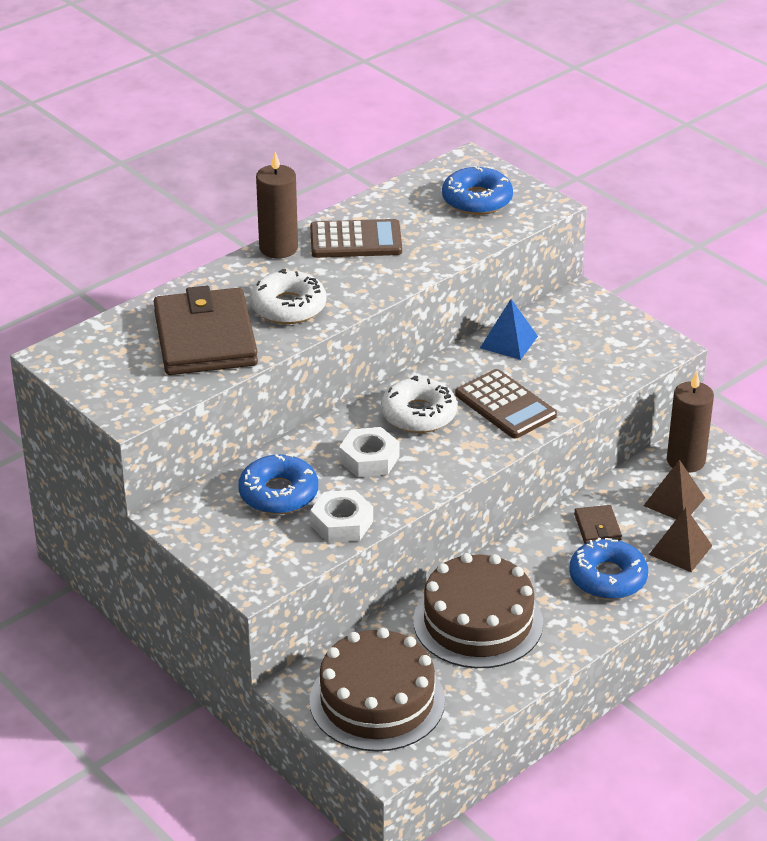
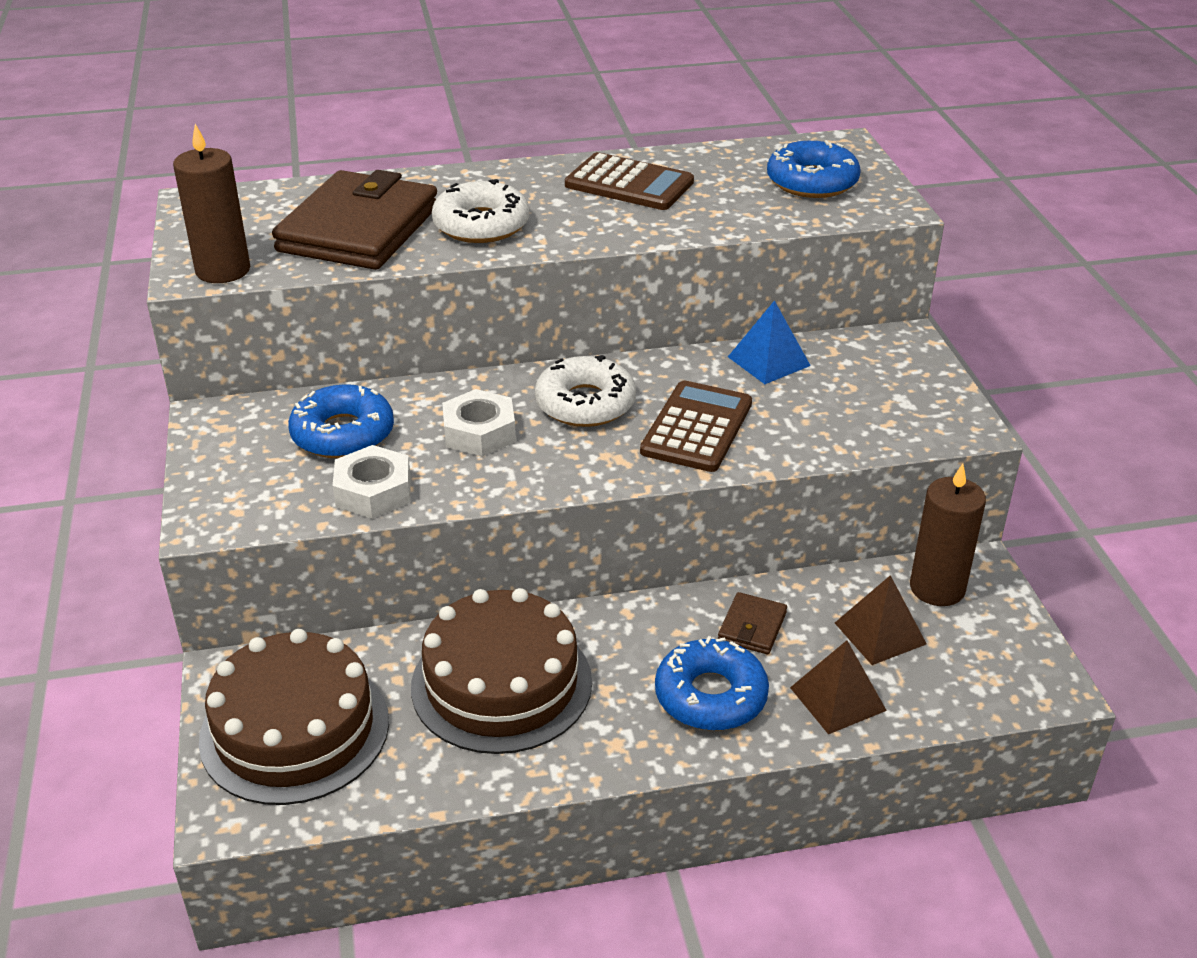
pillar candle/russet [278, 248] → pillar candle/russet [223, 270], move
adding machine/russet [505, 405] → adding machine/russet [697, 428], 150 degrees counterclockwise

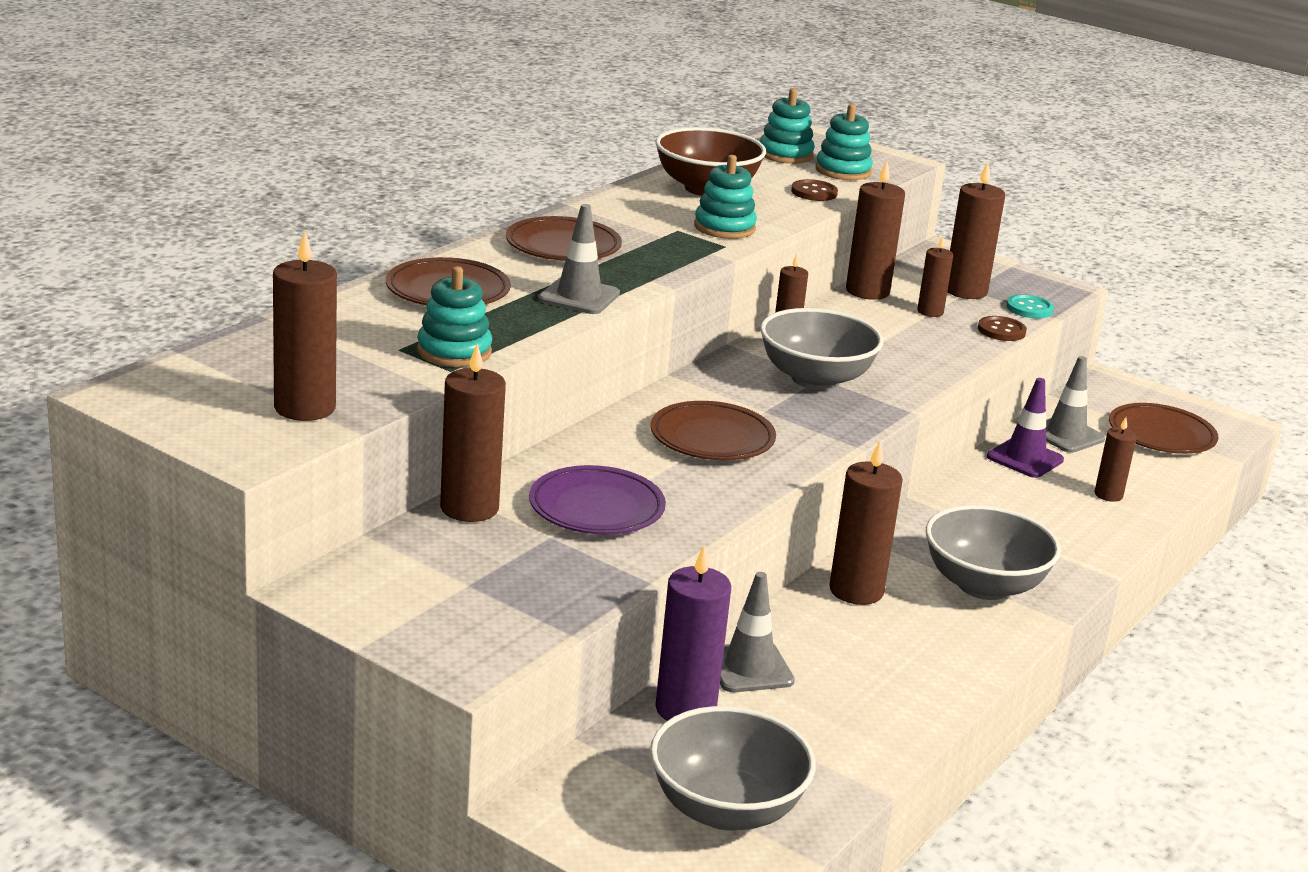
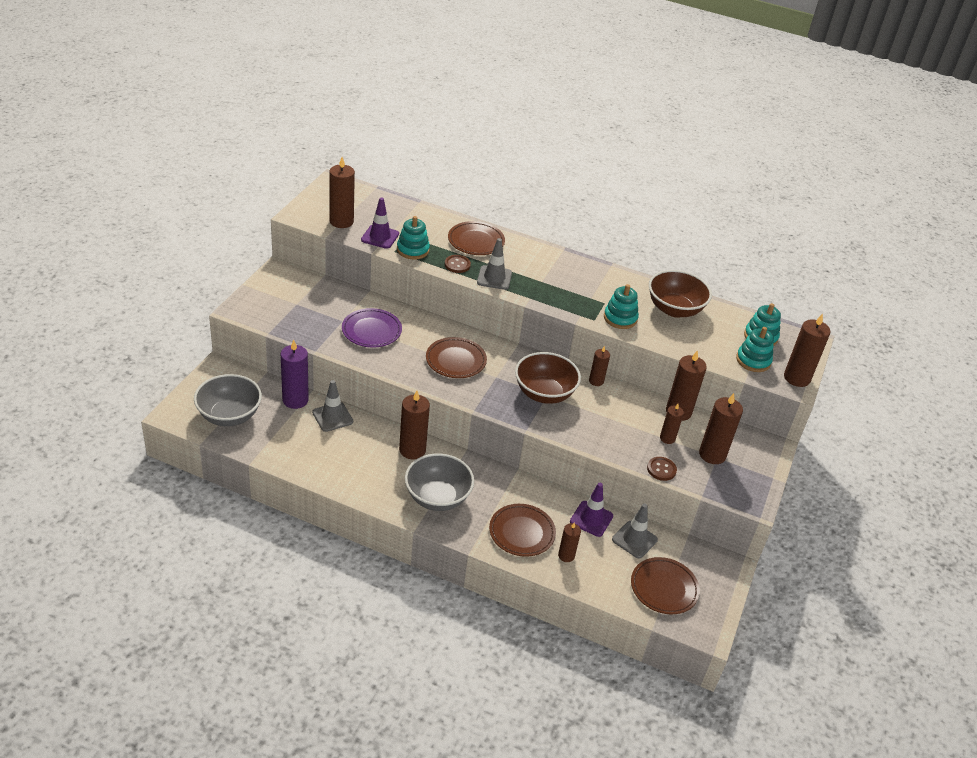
pillar candle/russet [469, 508] → pillar candle/russet [796, 378], move
flat dish/russet [563, 246] → flat dish/russet [522, 533], move
serving bowl/ash-grey [815, 379] → serving bowl/russet [544, 393]
shirt button/russet [814, 192] → shirt button/russet [457, 265], move
shirt button/teal [1029, 309] → -
- → traffic cone/royal purple [380, 237]

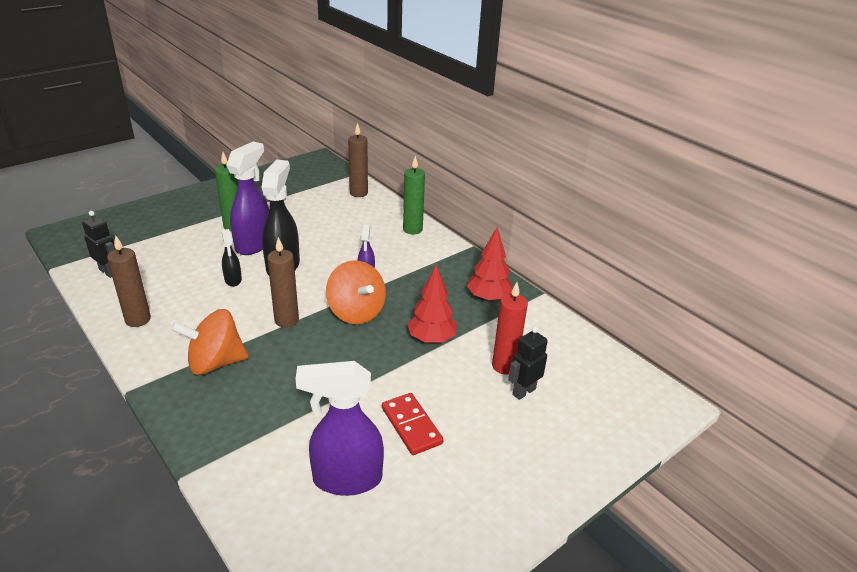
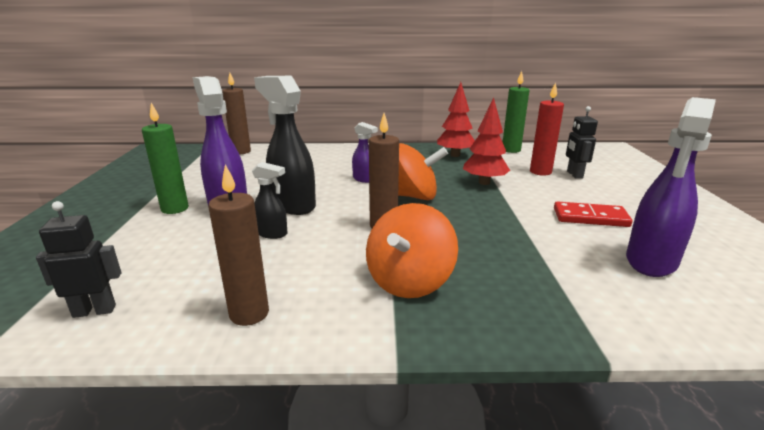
pillar candle/emerald [412, 229] → pillar candle/emerald [511, 150], move

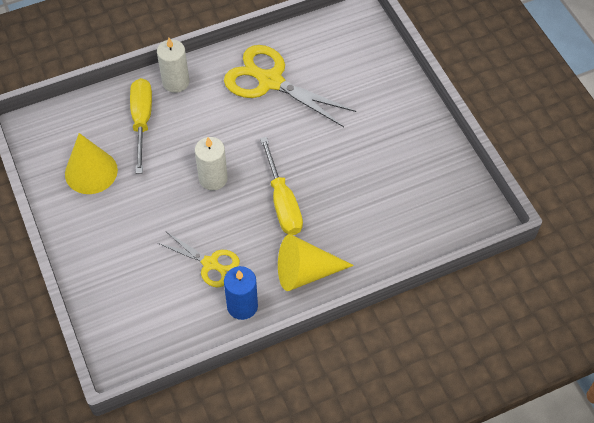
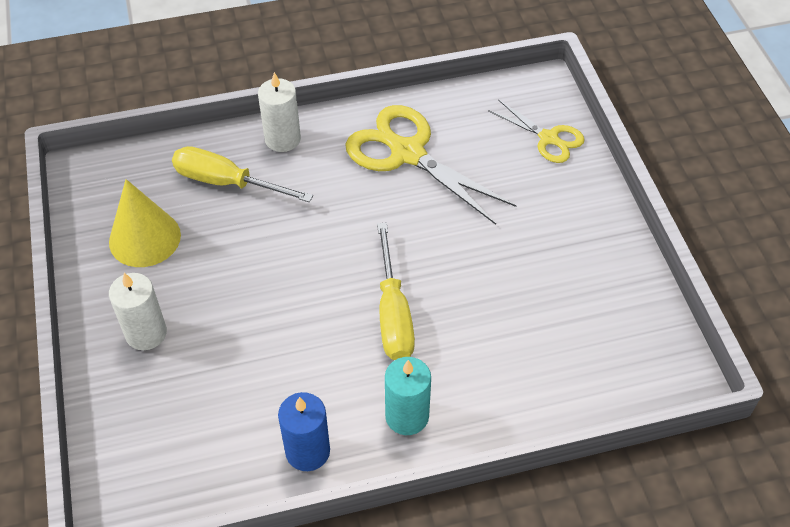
hand screwdriver/golden [142, 121] → hand screwdriver/golden [227, 182], 75 degrees counterclockwise
scissors/golden [210, 263] → scissors/golden [548, 138], move
pillar candle/pure white [213, 178] → pillar candle/pure white [146, 333], move
cone shape/golden [305, 272] → pillar candle/teal [407, 416]

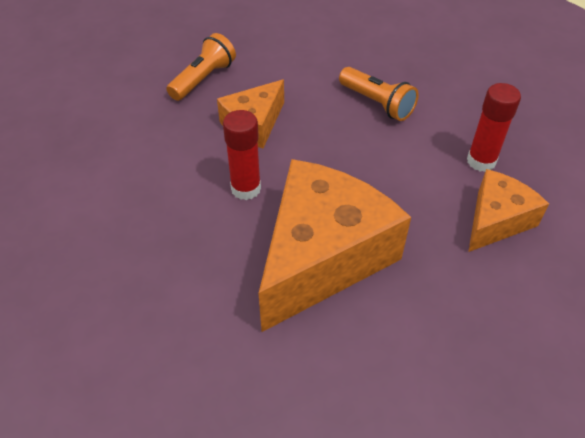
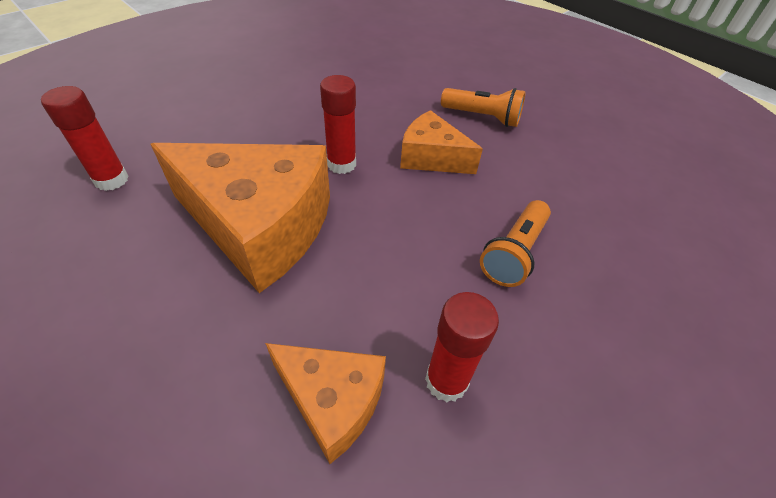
- → glue stick/scarlet [111, 180]

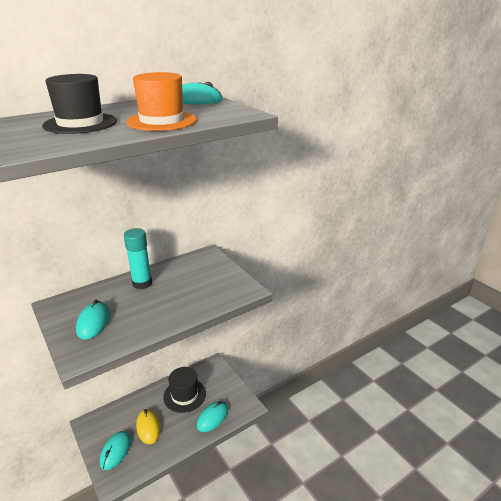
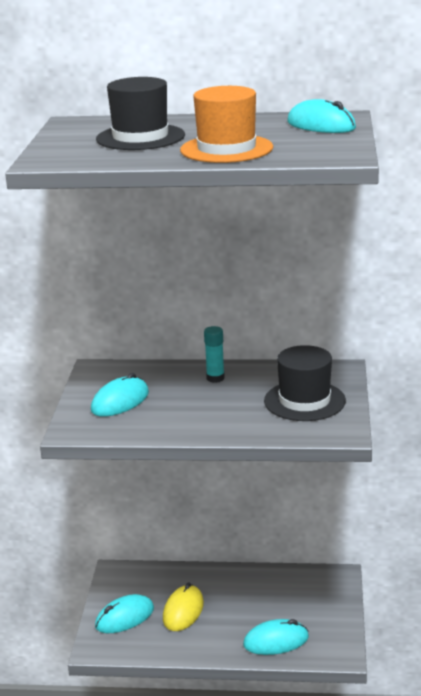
glue stick/teal [142, 283] → glue stick/teal [215, 378], x0.61
top hat/ebony [184, 395] → top hat/ebony [304, 401], move

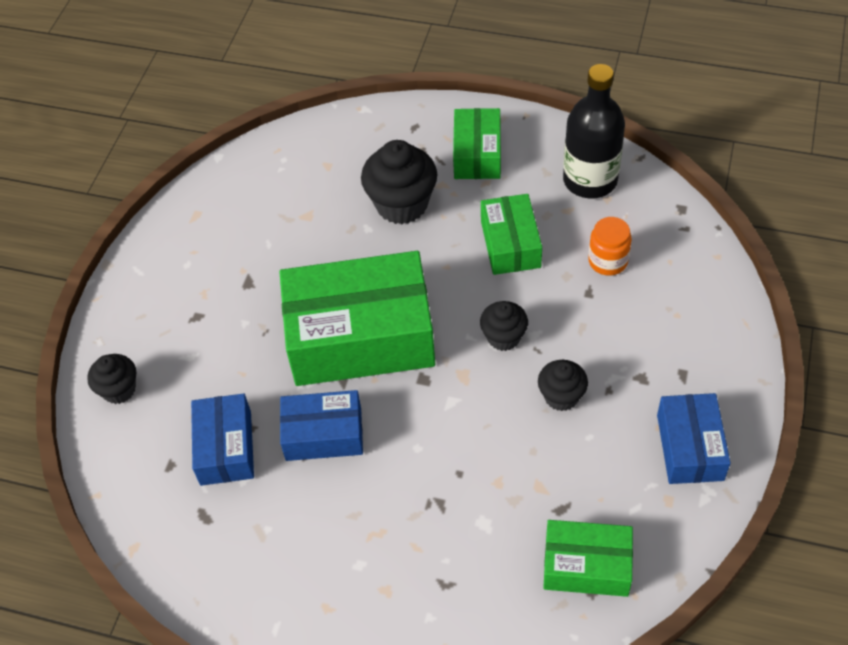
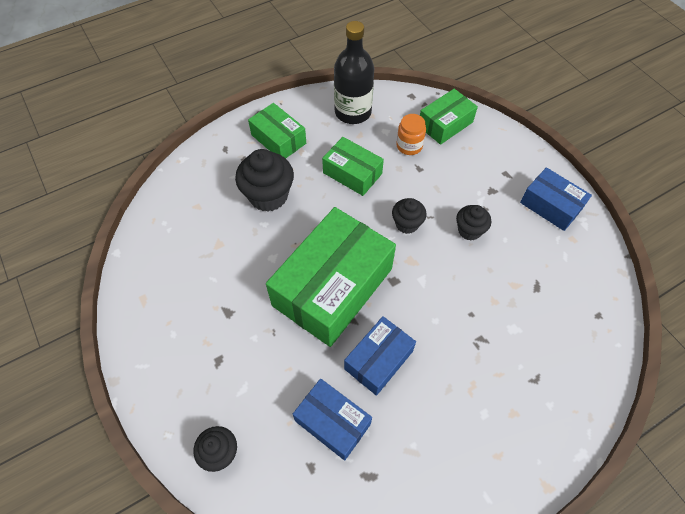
parcel/emerald [586, 566] → parcel/emerald [445, 124], move

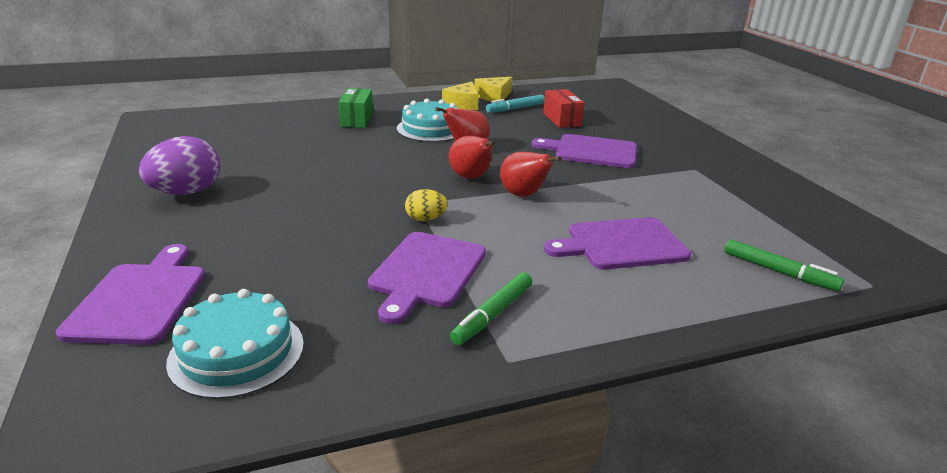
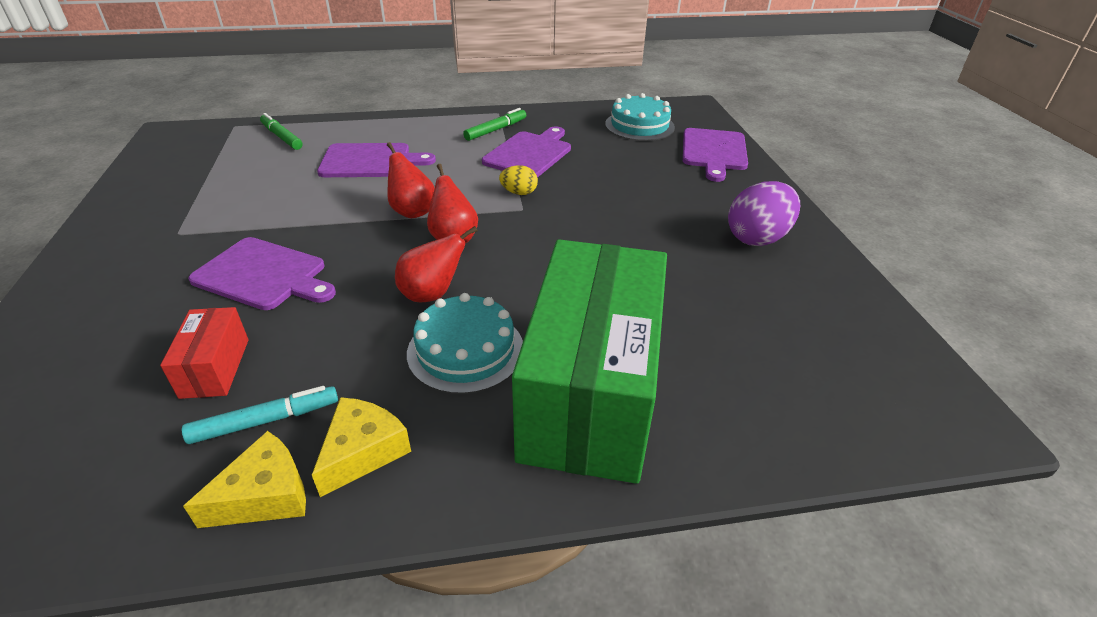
parcel/emerald [357, 119] → parcel/emerald [591, 393], x2.41

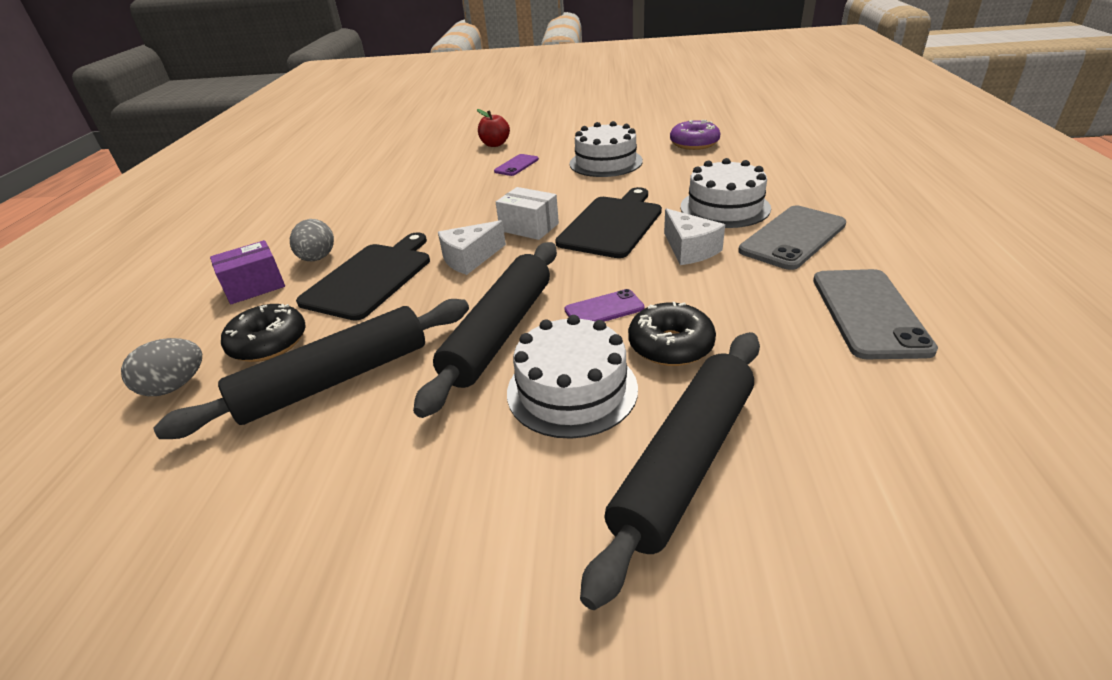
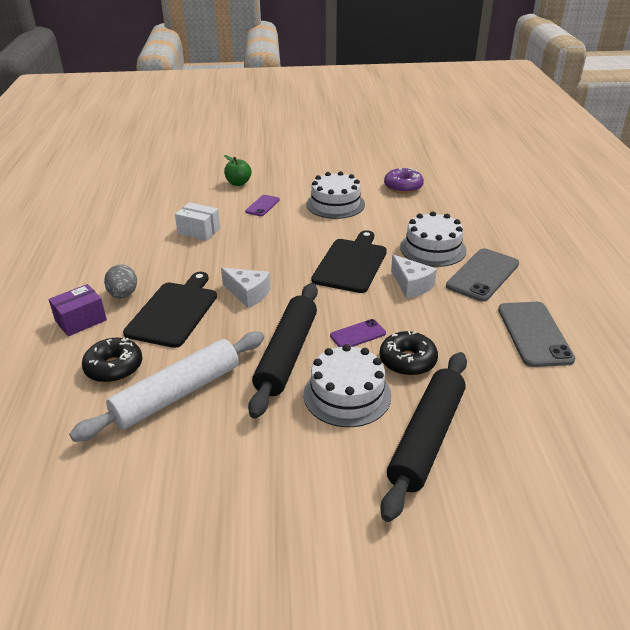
toy egg/ash-grey [175, 386] → -
dough roller/ebony [335, 379] → dough roller/pure white [177, 394]
piece of cheese/pure white [470, 258] → piece of cheese/pure white [248, 294], 105 degrees counterclockwise
toy apple/scarlet [495, 144] → toy apple/emerald [238, 183]
parcel/pure white [529, 227] → parcel/pure white [199, 231], move

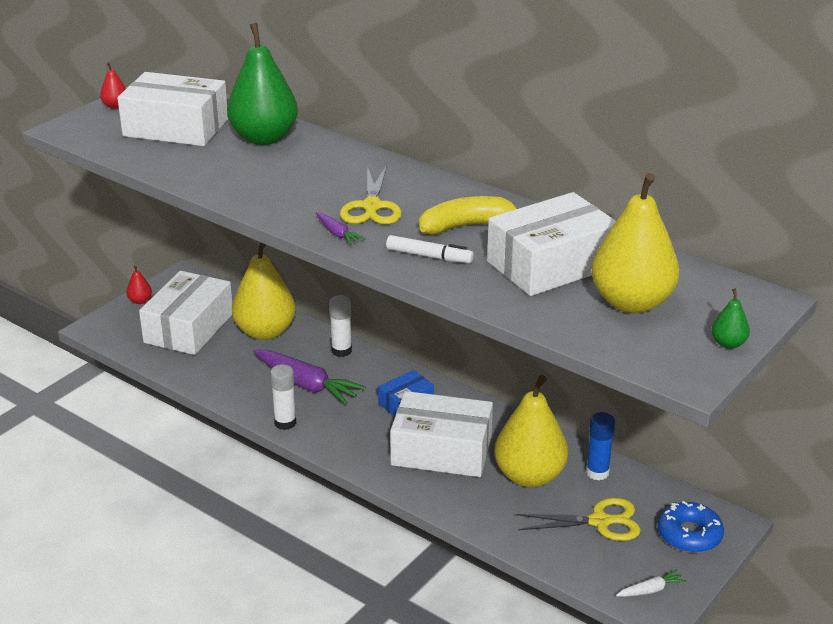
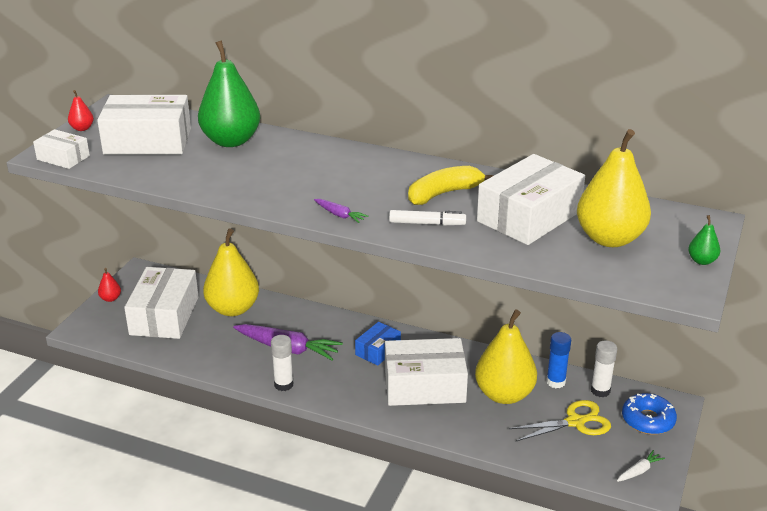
glue stick/pure white [341, 351] → glue stick/pure white [600, 391], move
scissors/golden [372, 207] → -
- → parcel/pure white [63, 158]

